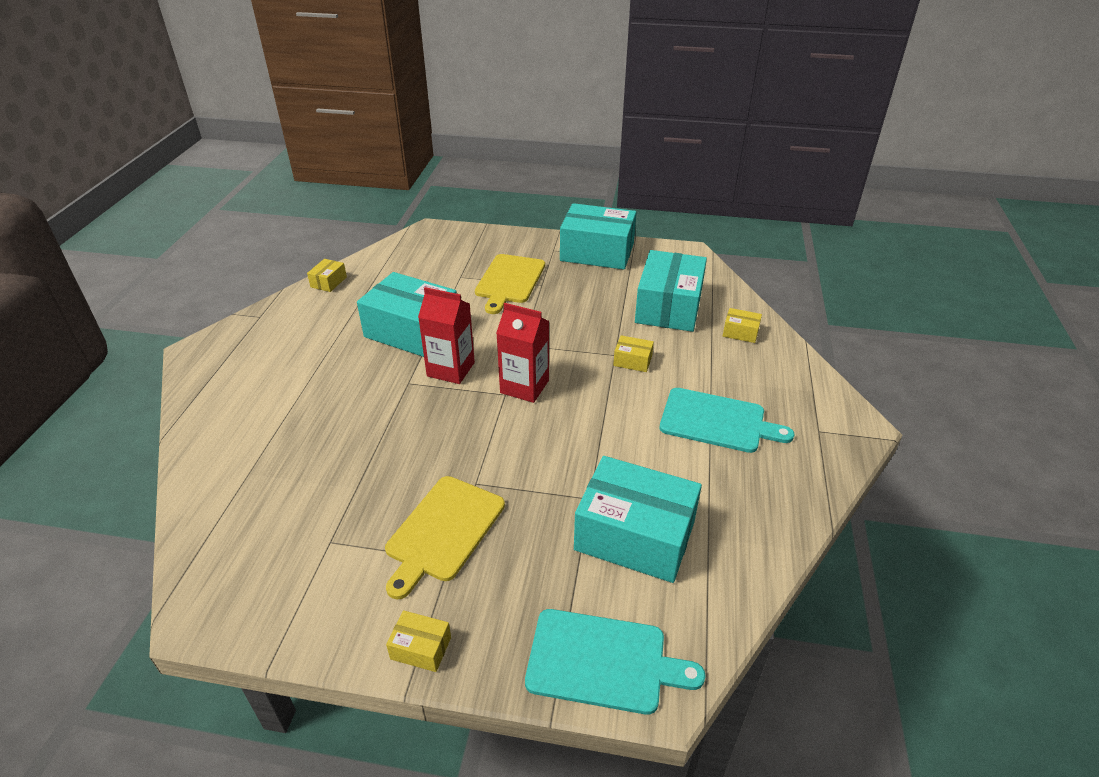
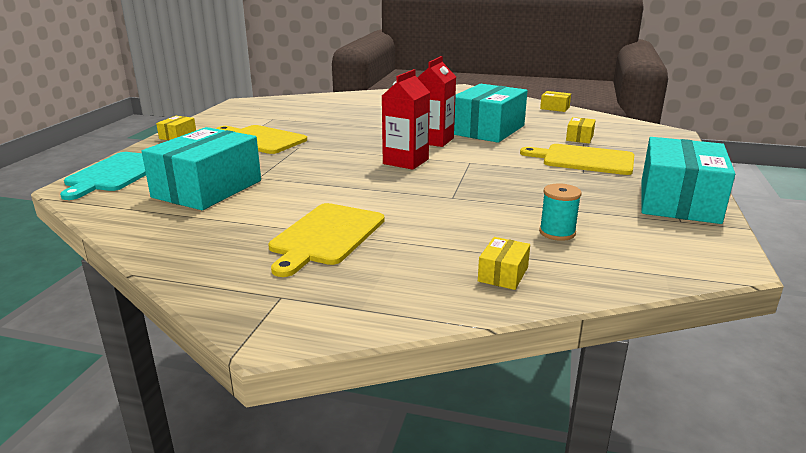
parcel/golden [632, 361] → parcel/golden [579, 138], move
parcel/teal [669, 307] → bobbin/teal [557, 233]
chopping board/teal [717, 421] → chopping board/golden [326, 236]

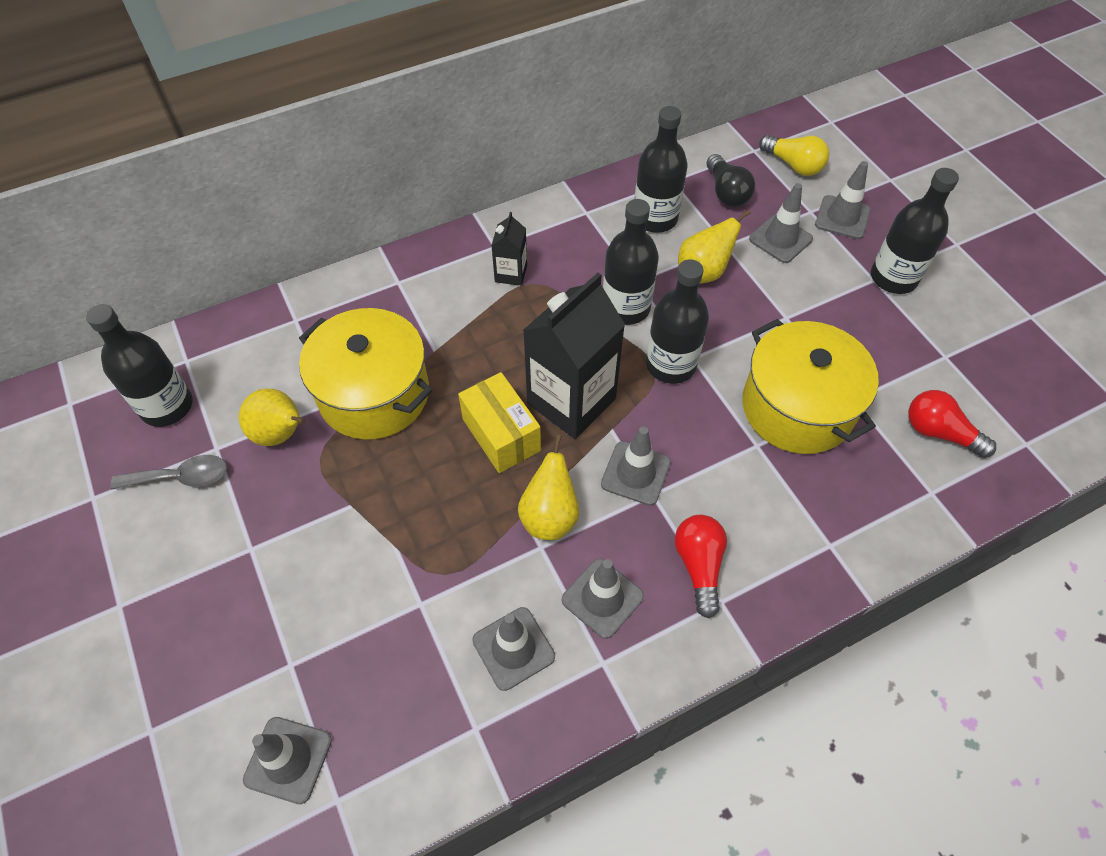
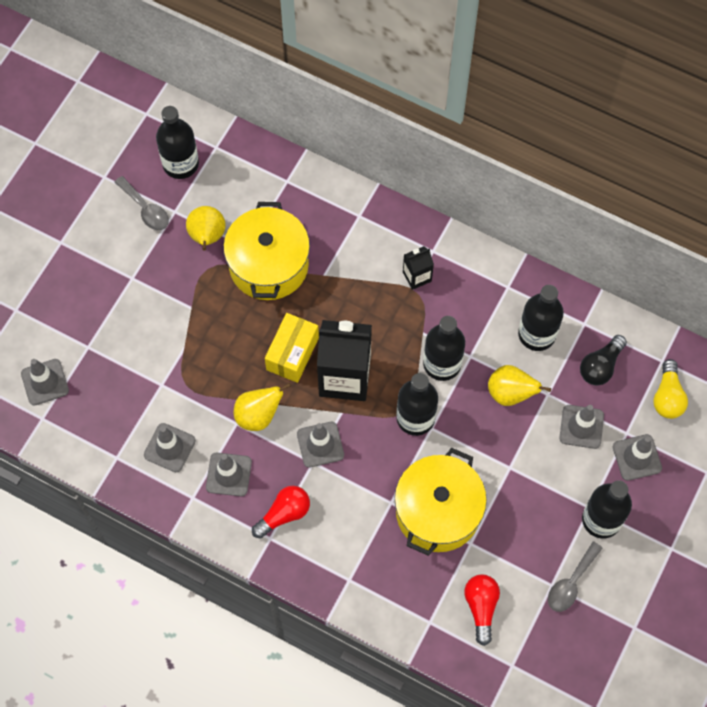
- → tablespoon/ash-grey [571, 583]

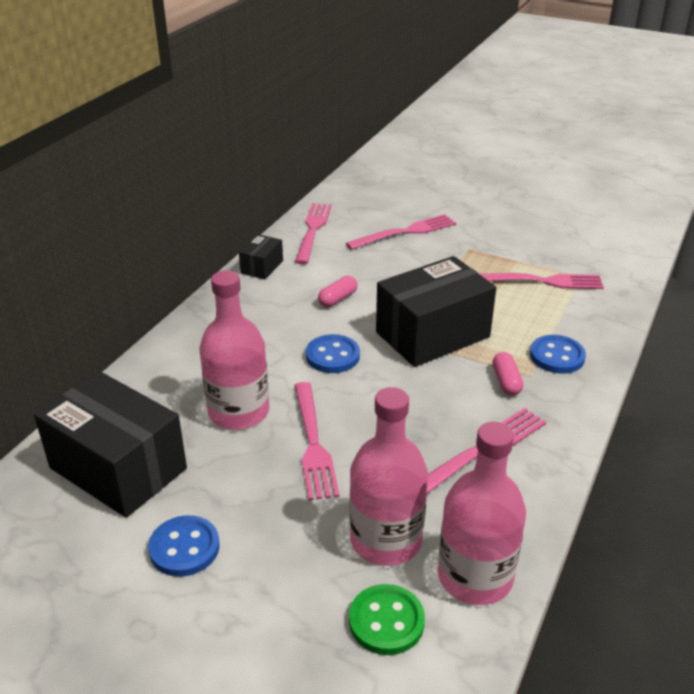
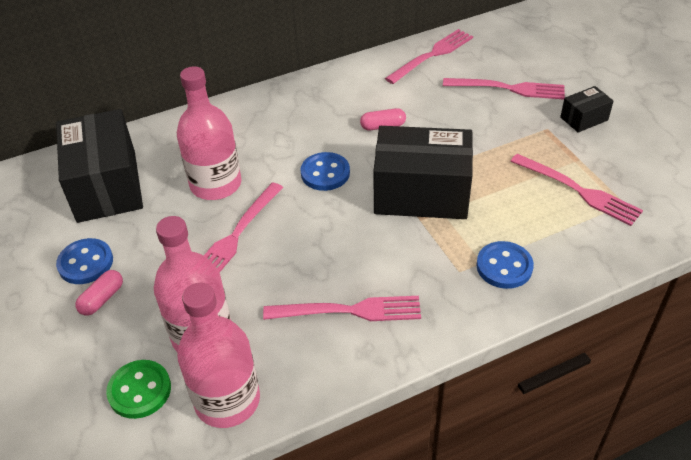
parcel/ebony [262, 267] → parcel/ebony [584, 119], move
capsule/rose-pink [506, 381] → capsule/rose-pink [102, 299], move

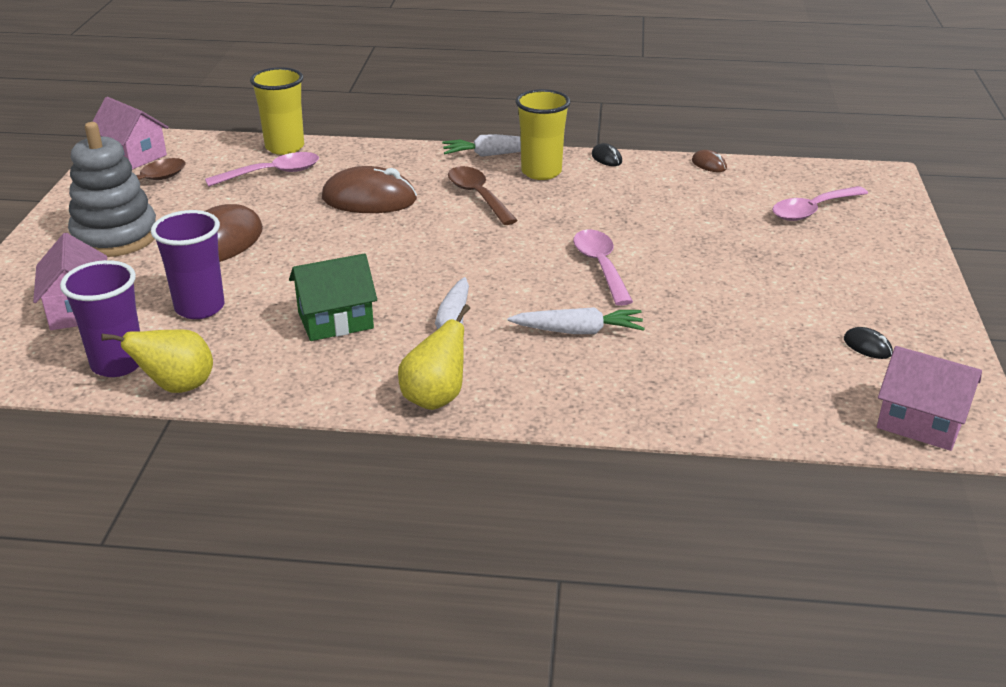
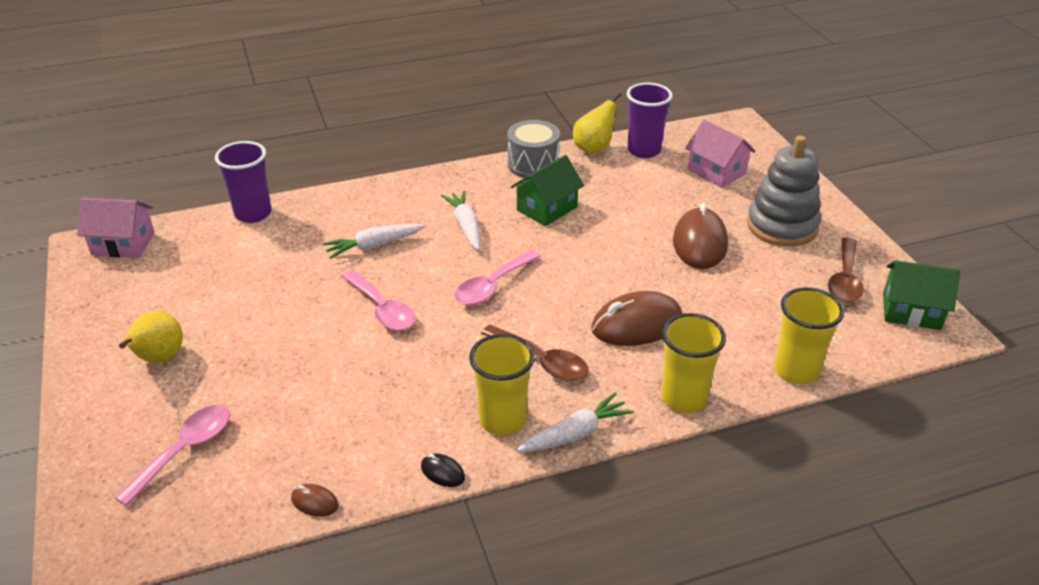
cottage/rose-pink [133, 155] → cottage/emerald [911, 311]
beaker/royal purple [200, 307] → beaker/royal purple [253, 213], move
tablespoon/rose-pink [272, 173] → tablespoon/rose-pink [492, 286], move
toy pear/golden [435, 398] → toy pear/golden [159, 358], move
mouse/ebony [867, 346] → -
- → drum/ash-grey [533, 164]
- → beaker/golden [683, 398]

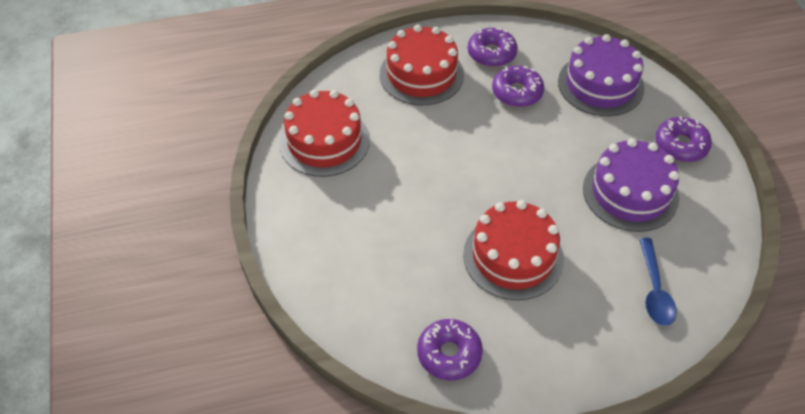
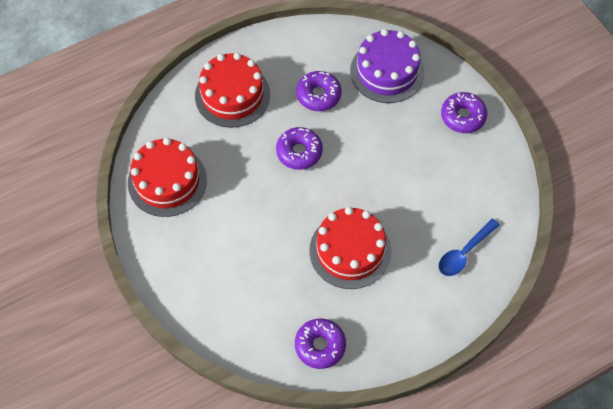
glazed donut/royal purple [491, 53] → glazed donut/royal purple [299, 152], move
gateau/royal purple [630, 193] → -
tablespoon/blue [654, 290] → tablespoon/blue [464, 252], 60 degrees clockwise

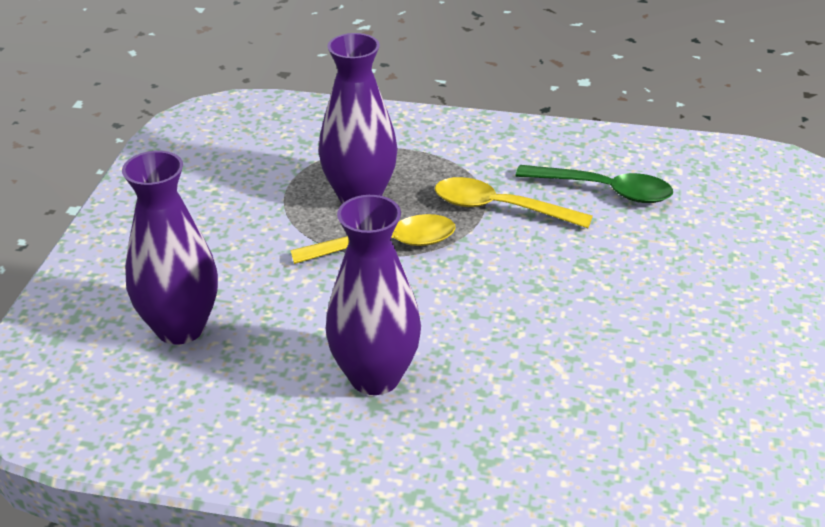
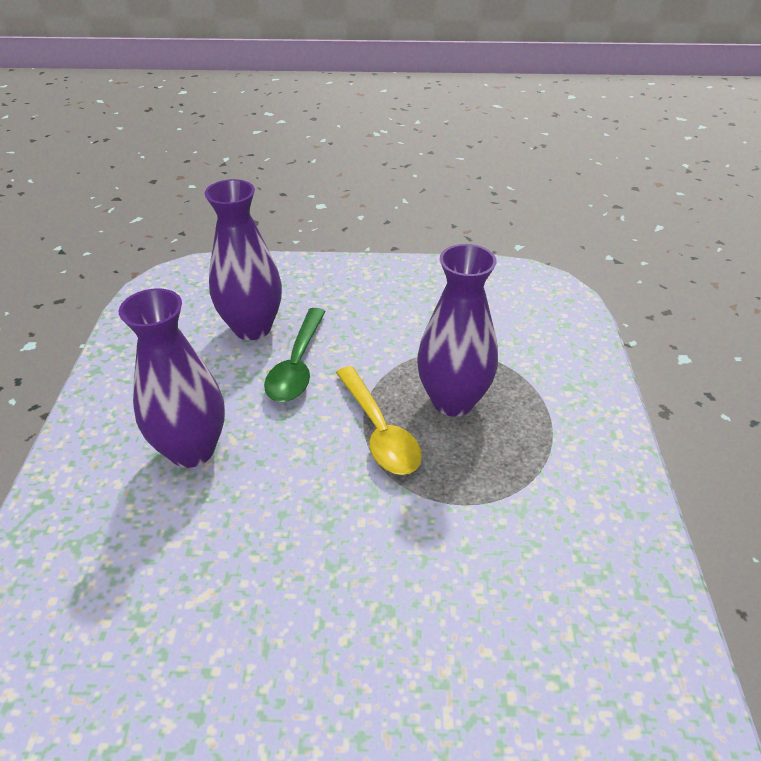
tablespoon/golden [500, 208] → -
tablespoon/emerald [603, 190] → tablespoon/emerald [297, 365], move

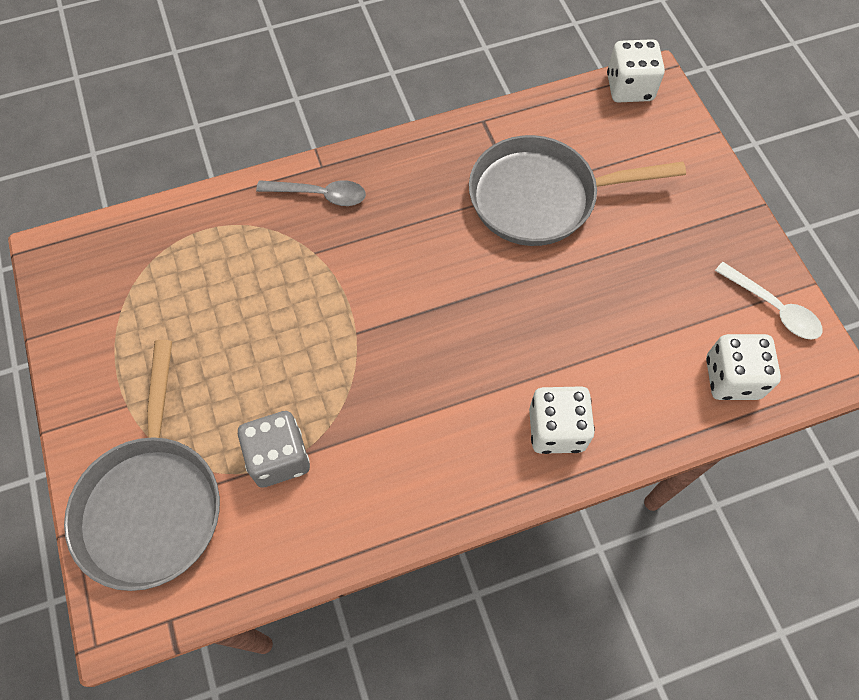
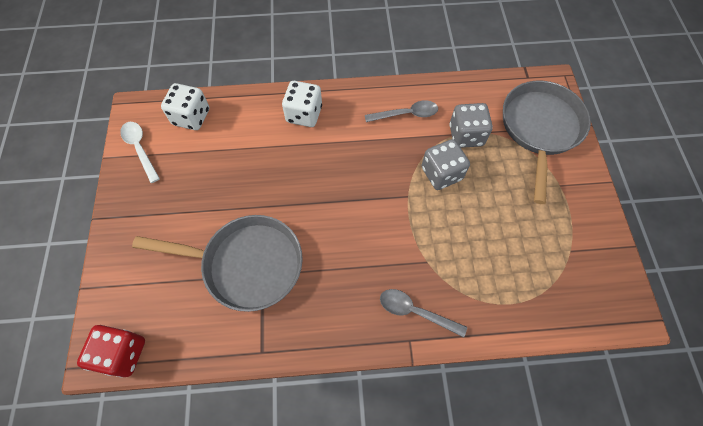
game die/pure white [629, 88] → game die/scarlet [123, 353]
- → tablespoon/ash-grey [406, 114]
- → game die/ash-grey [441, 173]

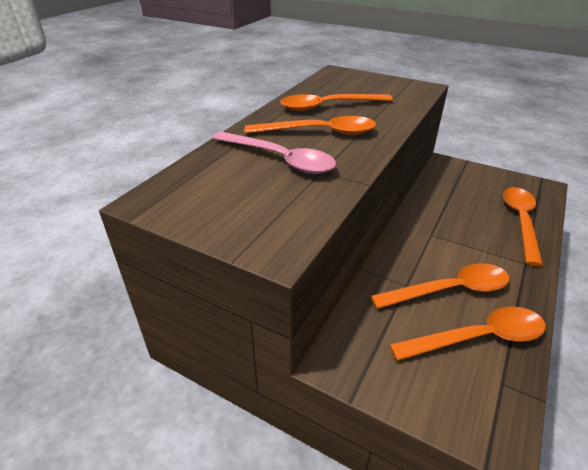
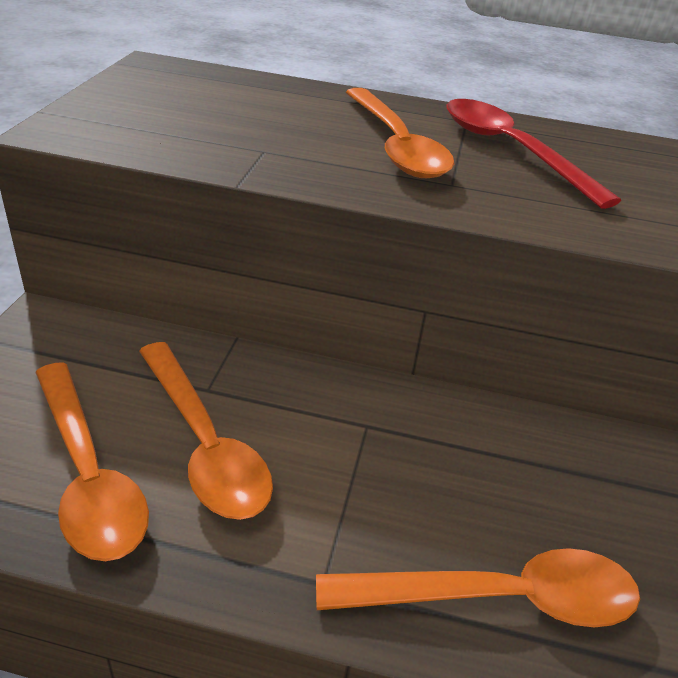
tablespoon/rose-pink [280, 159] → -
tablespoon/bright orange [328, 106] → tablespoon/scarlet [510, 151]

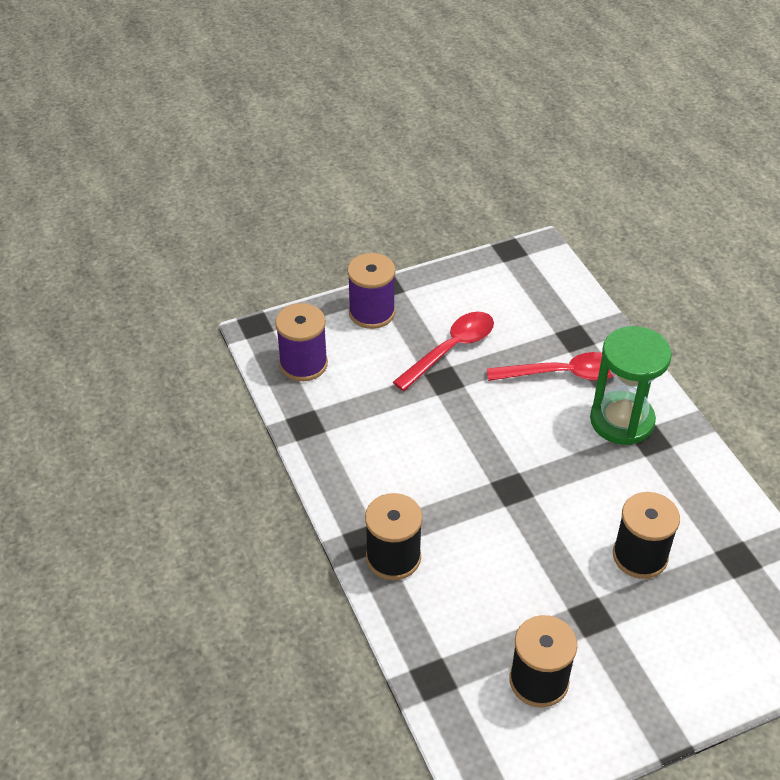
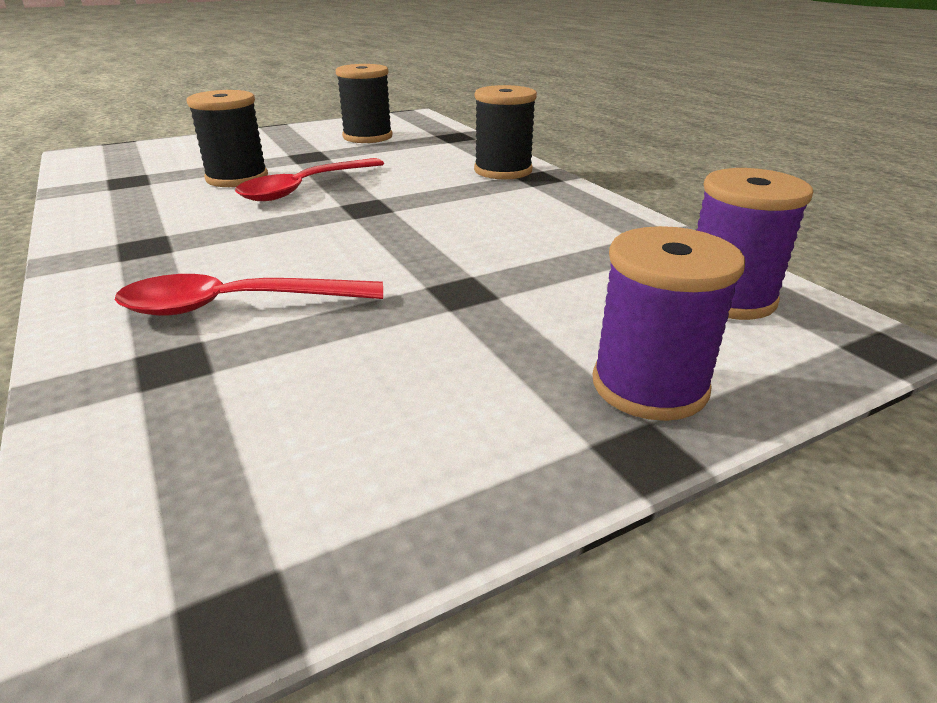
tablespoon/scarlet [450, 350] → tablespoon/scarlet [305, 188], move
sandglass/emerald [622, 420] → -

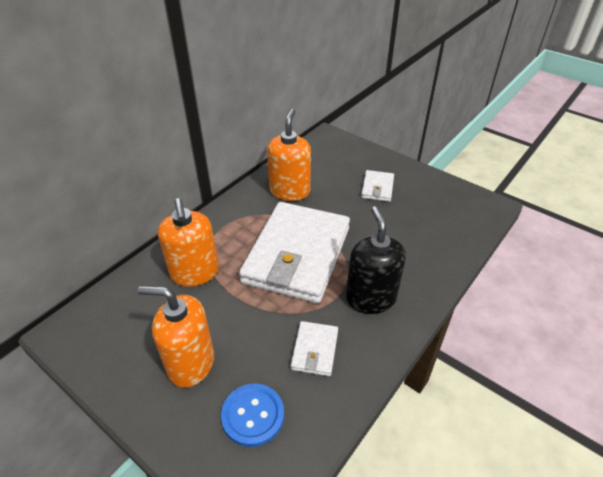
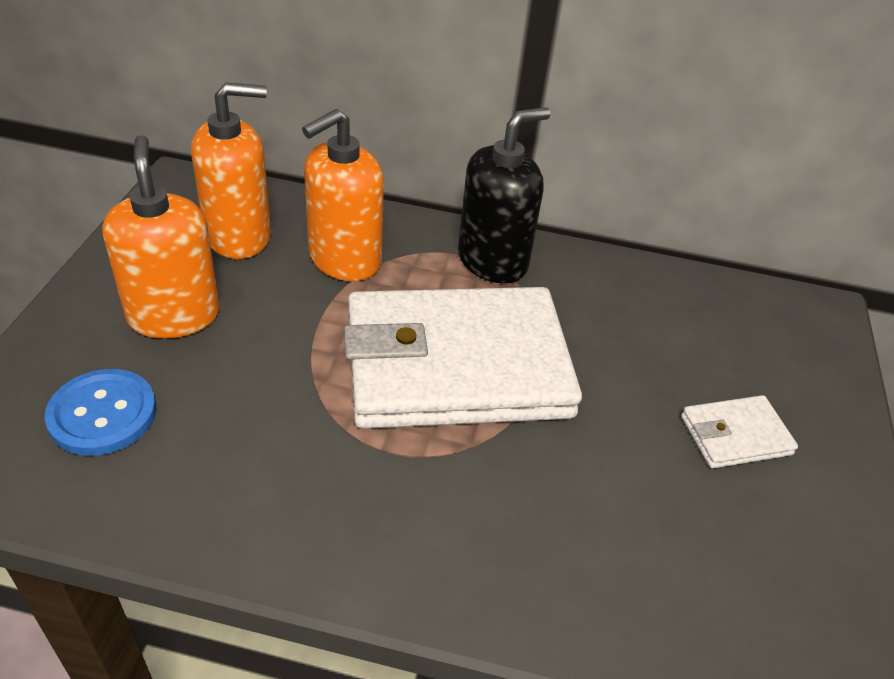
soap dispenser/bright orange [290, 191] → soap dispenser/bright orange [239, 236], move
wallet/pure white [315, 350] → -
soap dispenser/ebony [371, 298] → soap dispenser/ebony [492, 261], move

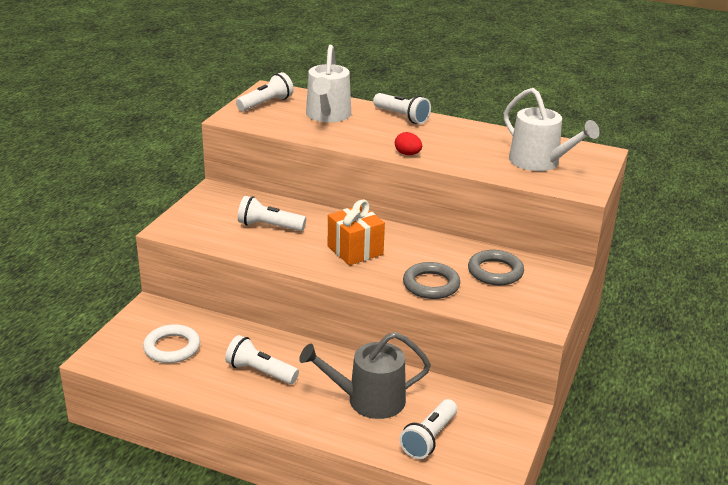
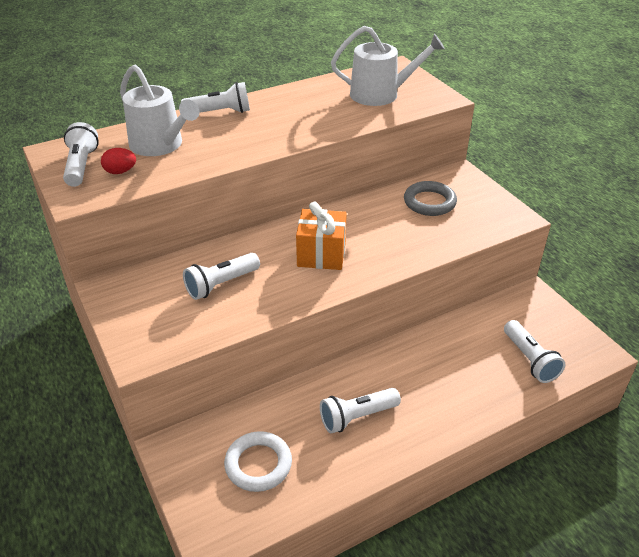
watering can/ash-grey [369, 400] → -
toy egg/scarlet [407, 154] → toy egg/scarlet [120, 172], move
hoop/ash-grey [431, 285] → -

